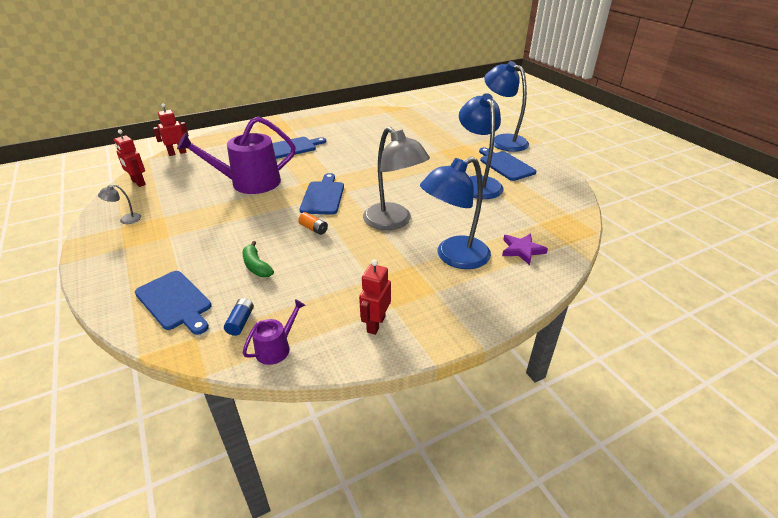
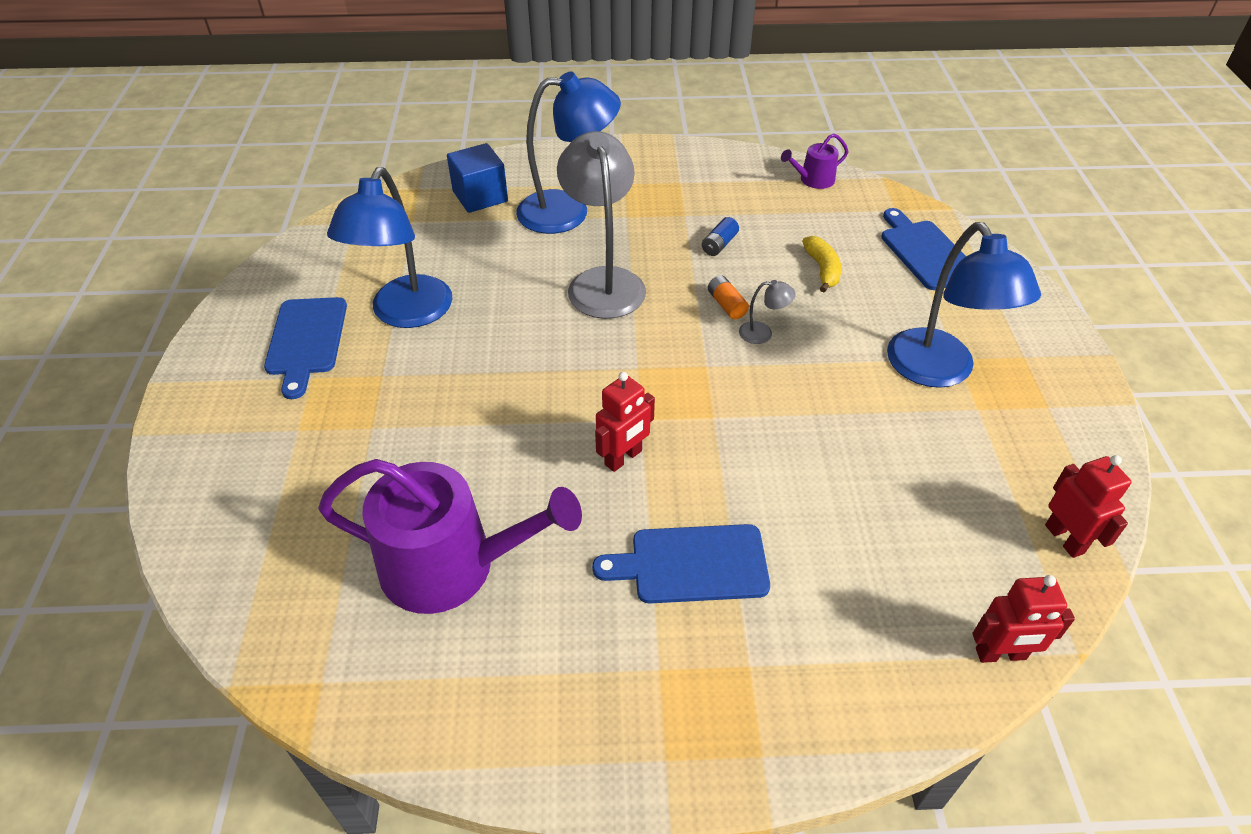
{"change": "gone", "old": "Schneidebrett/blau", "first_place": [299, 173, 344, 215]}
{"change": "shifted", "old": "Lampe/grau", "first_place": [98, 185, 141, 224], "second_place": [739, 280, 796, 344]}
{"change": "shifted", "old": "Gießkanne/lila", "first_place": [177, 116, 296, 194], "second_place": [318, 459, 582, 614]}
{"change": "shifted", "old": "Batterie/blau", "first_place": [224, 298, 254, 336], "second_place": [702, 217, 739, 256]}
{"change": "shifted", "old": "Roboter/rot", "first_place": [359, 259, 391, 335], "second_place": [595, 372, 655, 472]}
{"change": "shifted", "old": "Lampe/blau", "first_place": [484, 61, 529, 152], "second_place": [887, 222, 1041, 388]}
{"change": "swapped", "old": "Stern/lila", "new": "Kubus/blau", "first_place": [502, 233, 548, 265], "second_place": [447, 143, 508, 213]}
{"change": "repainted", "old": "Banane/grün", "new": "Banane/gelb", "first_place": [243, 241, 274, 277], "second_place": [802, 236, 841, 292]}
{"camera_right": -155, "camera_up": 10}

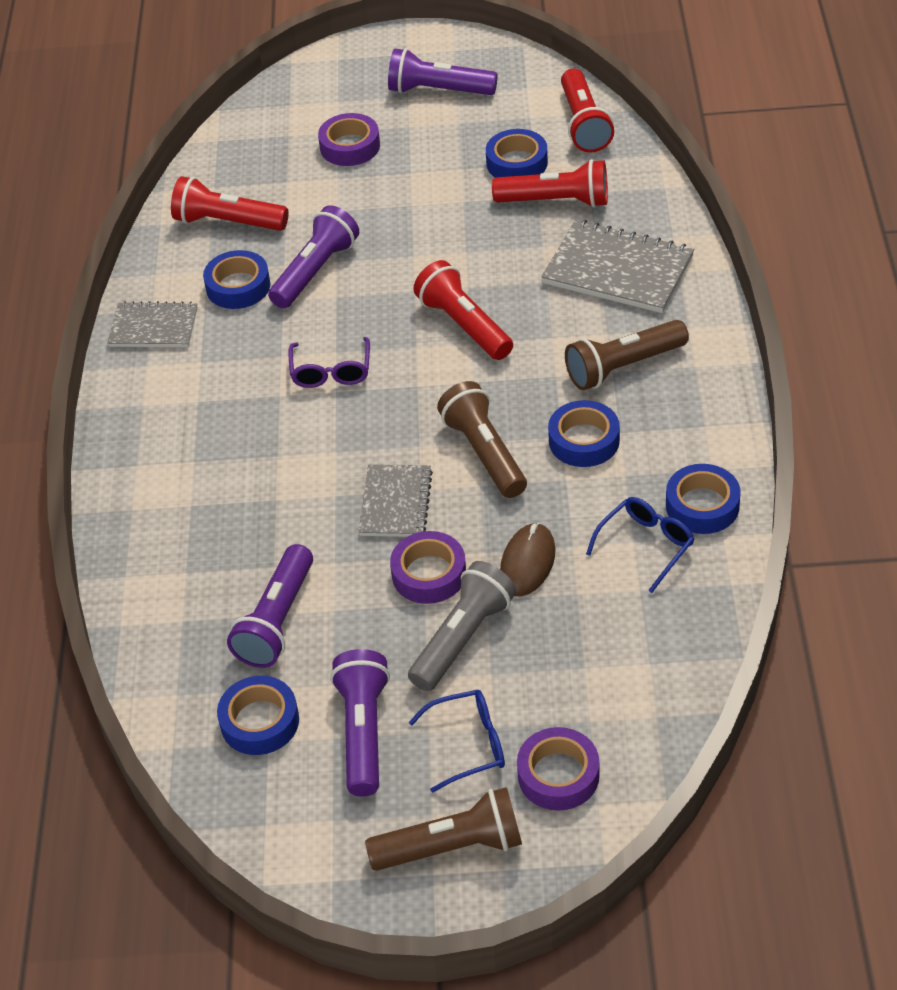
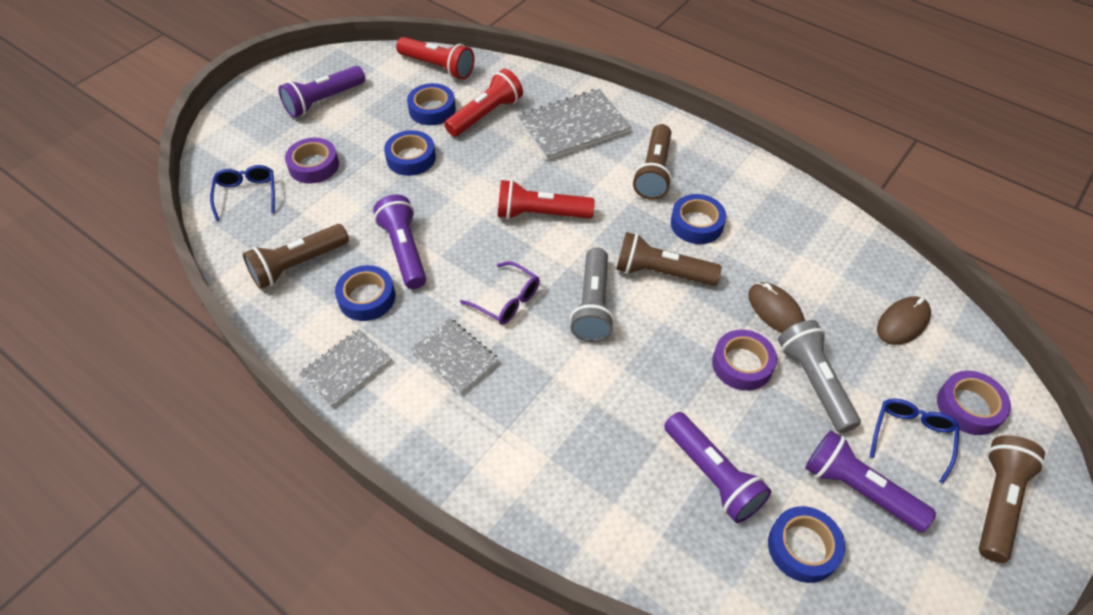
{"change": "new", "new": "Taschenlampe/grau", "second_place": [570, 247, 615, 342]}
{"change": "new", "new": "Computermaus/braun", "second_place": [877, 296, 931, 345]}
{"change": "shifted", "old": "Notizbuch/grau", "first_place": [358, 464, 433, 537], "second_place": [411, 318, 500, 395]}
{"change": "shifted", "old": "Brille/blau", "first_place": [586, 497, 694, 593], "second_place": [210, 165, 275, 221]}
{"change": "shifted", "old": "Klebeband/blau", "first_place": [666, 464, 741, 534], "second_place": [384, 130, 436, 176]}
{"change": "repainted", "old": "Taschenlampe/rot", "new": "Taschenlampe/braun", "first_place": [171, 176, 289, 231], "second_place": [243, 224, 349, 289]}
{"camera_right": -55, "camera_up": 5}

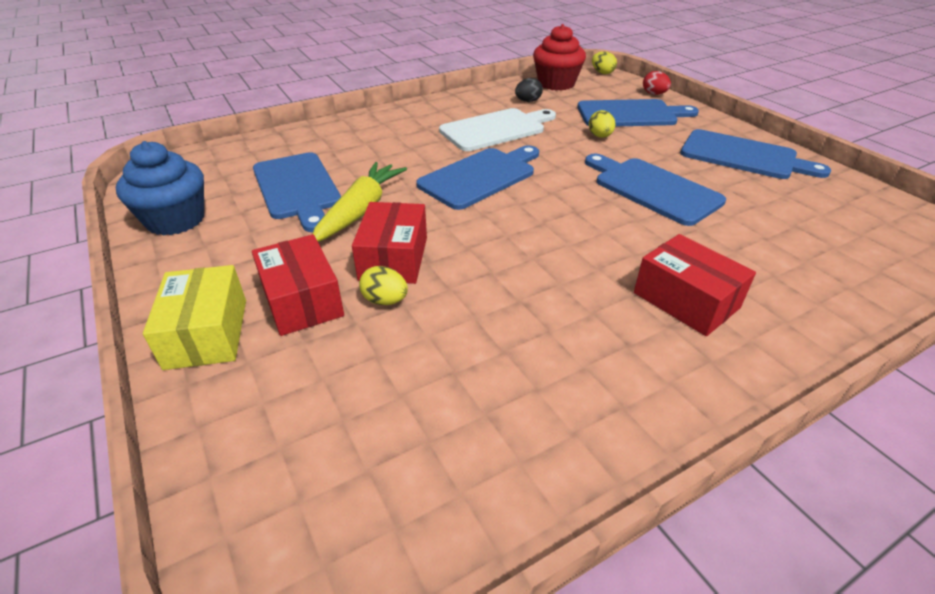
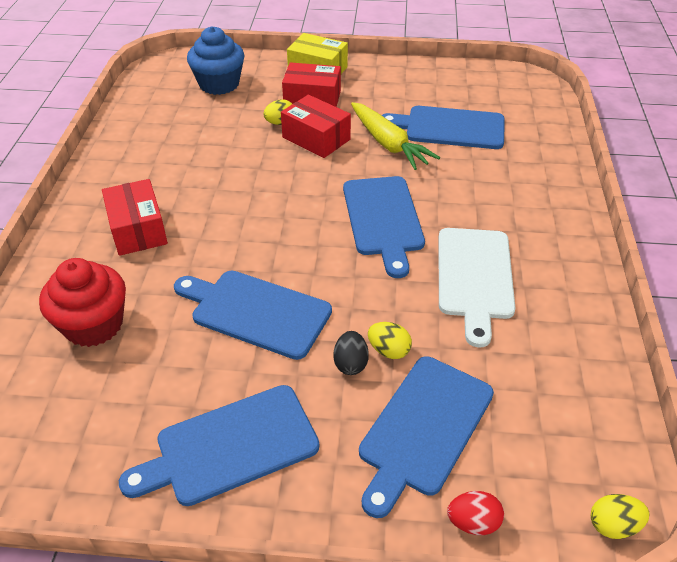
{"change": "shifted", "old": "Muffin/blau", "first_place": [116, 141, 204, 236], "second_place": [187, 26, 244, 95]}
{"change": "shifted", "old": "Ei/schwarz", "first_place": [515, 78, 543, 102], "second_place": [334, 331, 369, 375]}
{"change": "shifted", "old": "Muffin/rot", "first_place": [533, 24, 586, 91], "second_place": [39, 258, 126, 347]}
{"change": "rotated", "old": "Schneidebrett/blau", "first_place": [585, 154, 726, 226], "second_place": [174, 271, 332, 360], "degrees": -150}
{"change": "rotated", "old": "Schachtel/rot", "first_place": [634, 234, 756, 336], "second_place": [102, 179, 168, 256], "degrees": 75}
{"camera_right": 125, "camera_up": 5}

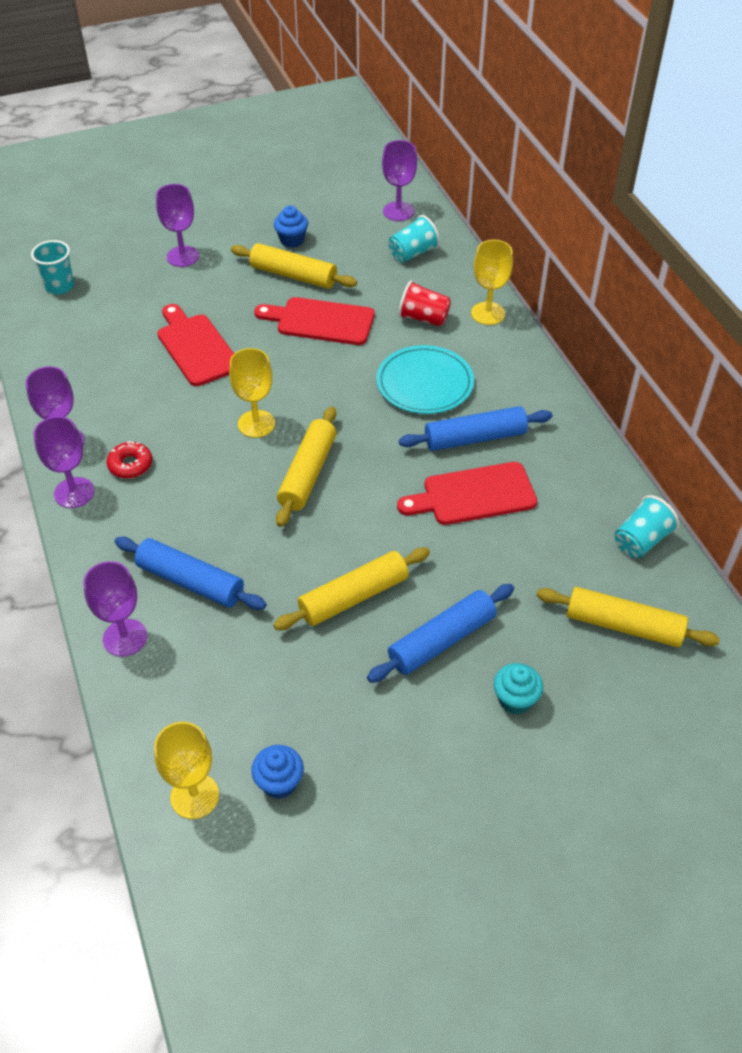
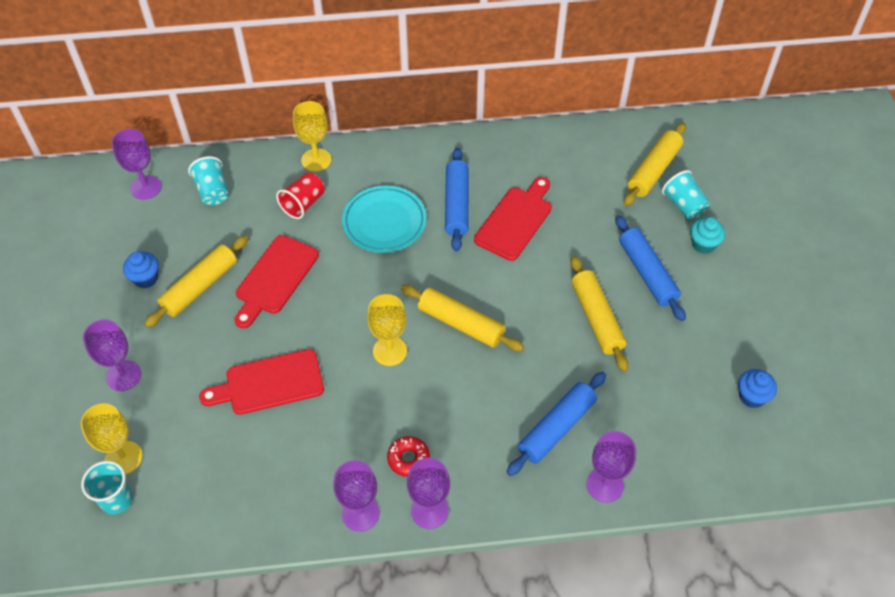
{"change": "shifted", "old": "Kelch/gelb", "first_place": [154, 722, 219, 819], "second_place": [81, 403, 143, 474]}
{"change": "shifted", "old": "Becher/türkis", "first_place": [614, 495, 679, 558], "second_place": [662, 170, 710, 219]}
{"change": "rotated", "old": "Schneidebrett/rot", "first_place": [397, 462, 537, 525], "second_place": [474, 177, 552, 261], "degrees": -150}
{"camera_right": -75, "camera_up": 5}

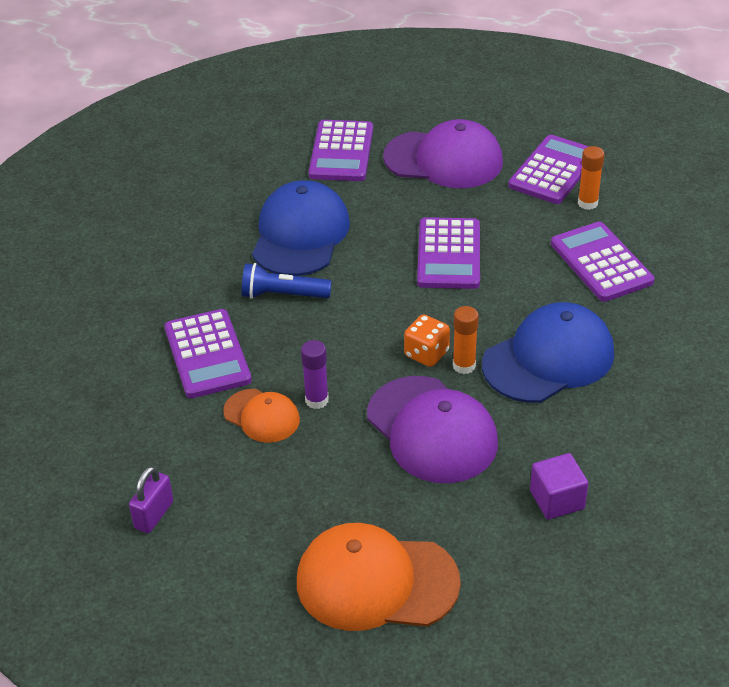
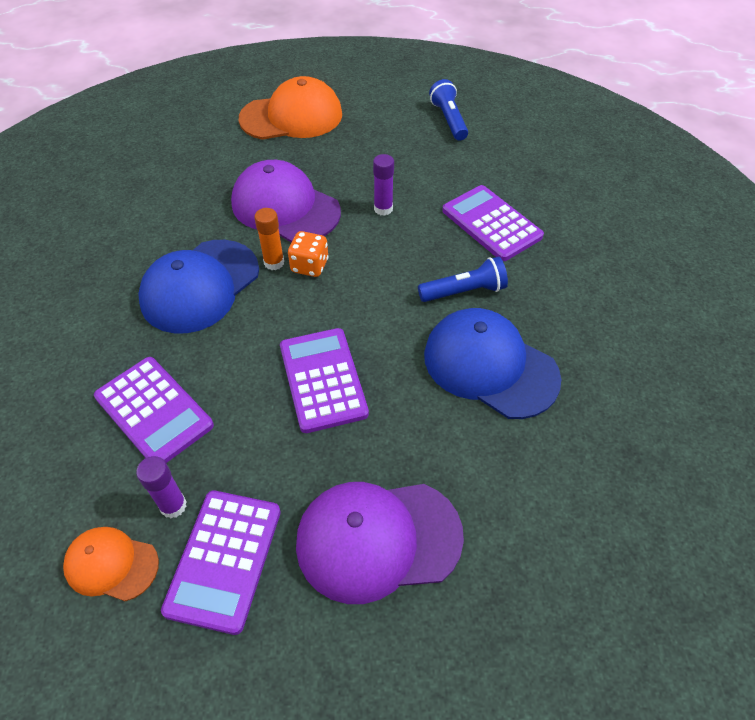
{"change": "gone", "old": "Taschenrechner/lila", "first_place": [309, 120, 373, 181]}
{"change": "gone", "old": "Kubus/lila", "first_place": [530, 453, 588, 520]}
{"change": "shifted", "old": "Kappe/orange", "first_place": [223, 389, 300, 443], "second_place": [63, 527, 159, 602]}
{"change": "swapped", "old": "Vorhängeschloss/lila", "new": "Taschenlampe/blau", "first_place": [129, 466, 173, 533], "second_place": [429, 79, 468, 141]}
{"change": "repainted", "old": "Klebestift/orange", "new": "Klebestift/lila", "first_place": [578, 146, 605, 210], "second_place": [136, 456, 187, 518]}
{"change": "rotated", "old": "Kappe/blau", "first_place": [252, 180, 350, 276], "second_place": [424, 308, 561, 419], "degrees": 135}
{"camera_right": 160, "camera_up": 10}

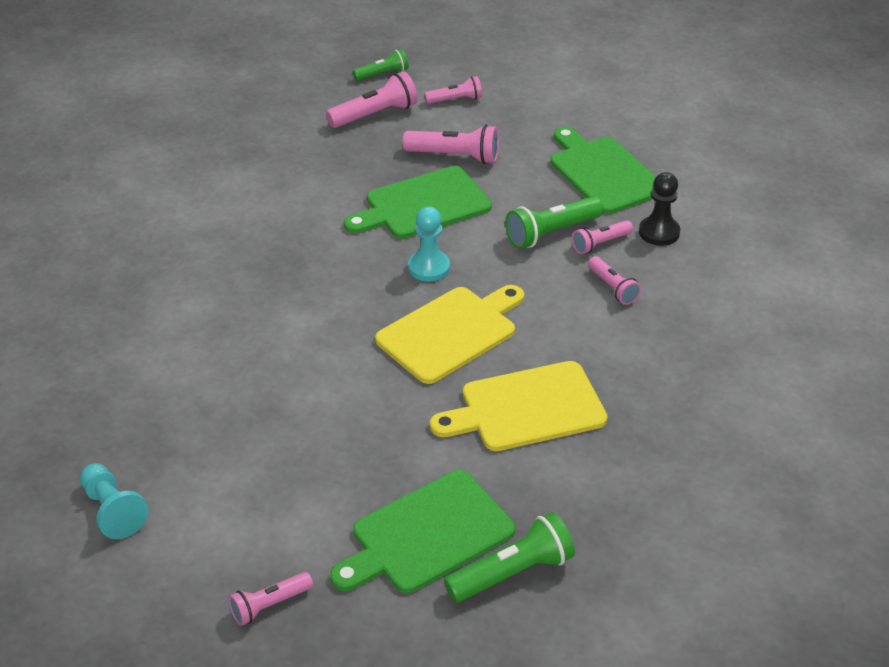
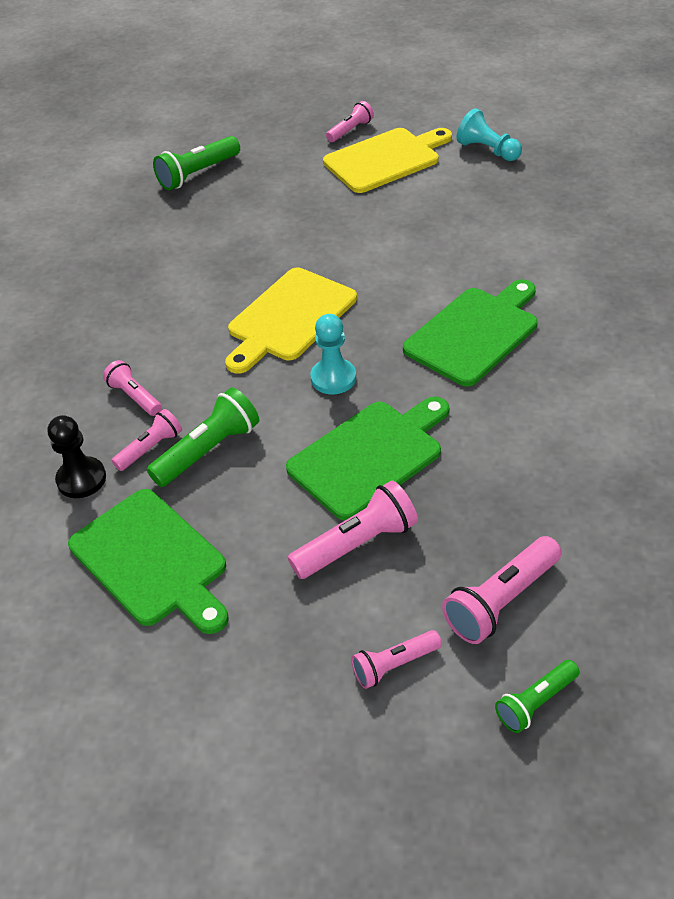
{"change": "shifted", "old": "Schneidebrett/grün", "first_place": [330, 470, 515, 593], "second_place": [403, 279, 538, 386]}
{"change": "shifted", "old": "Schneidebrett/gelb", "first_place": [430, 361, 608, 451], "second_place": [323, 128, 452, 193]}
{"change": "rotated", "old": "Taschenlampe/rosa", "first_place": [402, 125, 499, 164], "second_place": [288, 480, 418, 579], "degrees": 150}
{"camera_right": 170, "camera_up": 5}

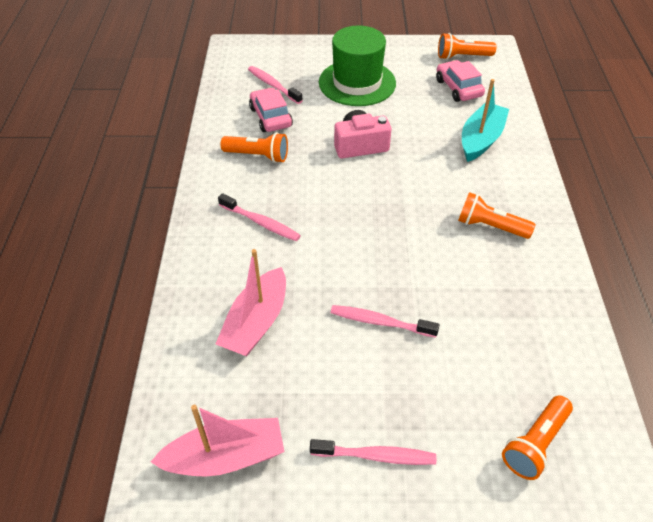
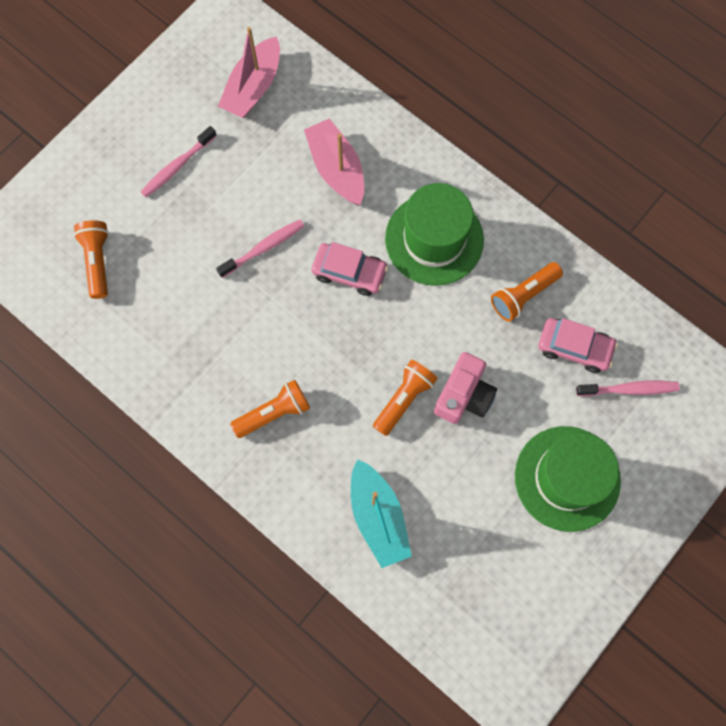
{"change": "shifted", "old": "Auto/rosa", "first_place": [436, 60, 485, 102], "second_place": [312, 242, 388, 296]}
{"change": "shifted", "old": "Taschenlampe/orange", "first_place": [438, 33, 496, 60], "second_place": [373, 360, 438, 436]}
{"change": "swapped", "old": "Zahnbürste/rosa", "new": "Hut/grün", "first_place": [218, 193, 301, 241], "second_place": [385, 183, 484, 286]}
{"camera_right": 130, "camera_up": 25}

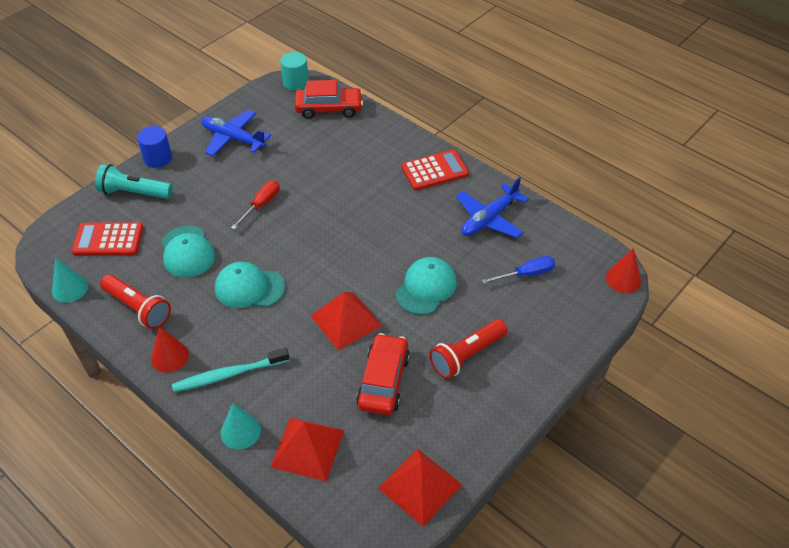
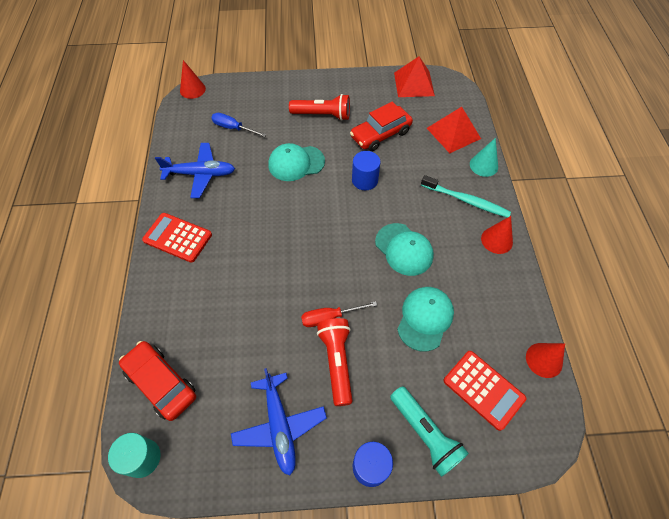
{"change": "shifted", "old": "Taschenlampe/rot", "first_place": [100, 274, 171, 329], "second_place": [317, 318, 353, 406]}
{"change": "swapped", "old": "Pyramide/rot", "new": "Vollzylinder/blau", "first_place": [310, 292, 382, 351], "second_place": [352, 151, 381, 190]}
{"change": "repainted", "old": "Kegel/türkis", "new": "Kegel/rot", "first_place": [52, 257, 88, 303], "second_place": [526, 343, 565, 378]}
{"camera_right": -135, "camera_up": 10}

